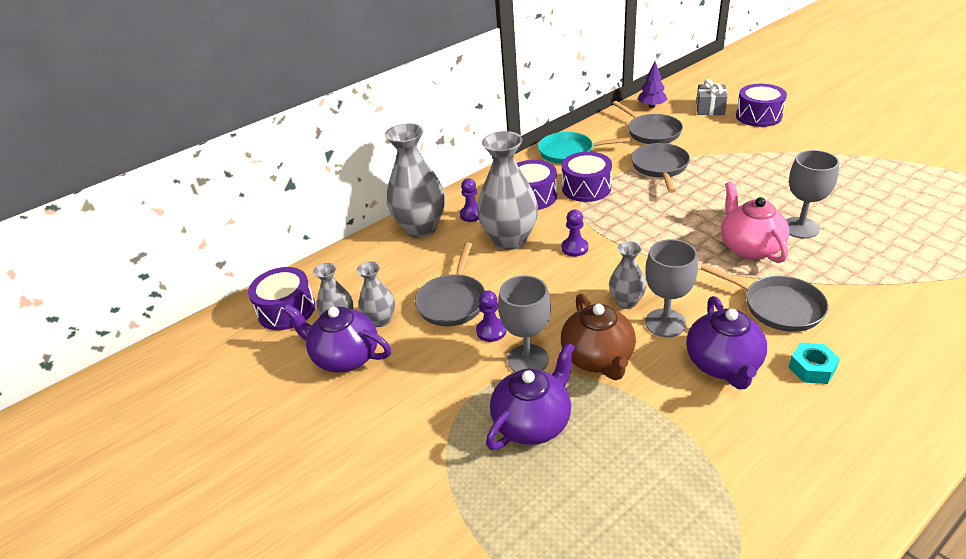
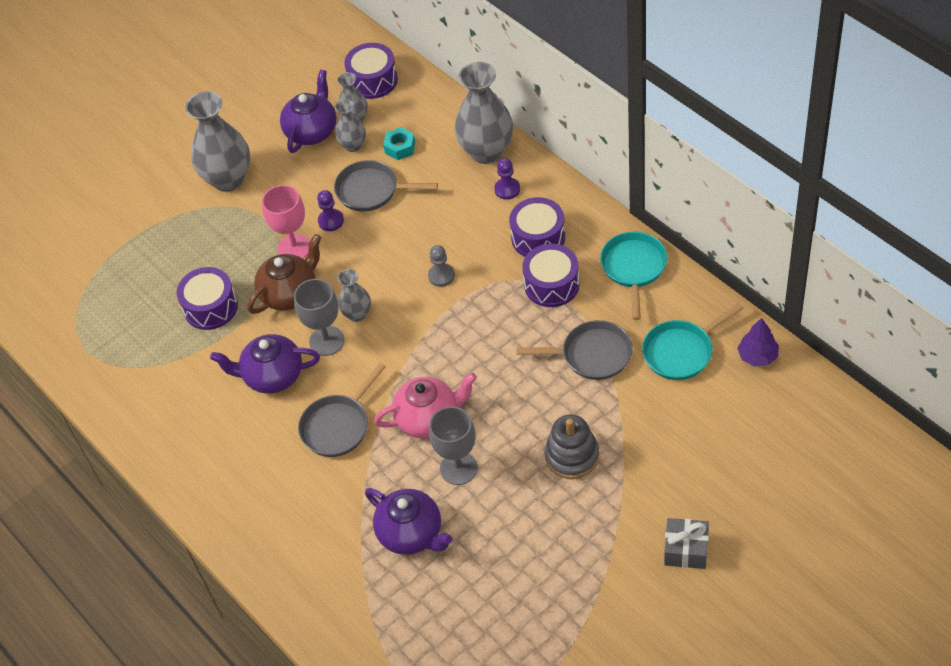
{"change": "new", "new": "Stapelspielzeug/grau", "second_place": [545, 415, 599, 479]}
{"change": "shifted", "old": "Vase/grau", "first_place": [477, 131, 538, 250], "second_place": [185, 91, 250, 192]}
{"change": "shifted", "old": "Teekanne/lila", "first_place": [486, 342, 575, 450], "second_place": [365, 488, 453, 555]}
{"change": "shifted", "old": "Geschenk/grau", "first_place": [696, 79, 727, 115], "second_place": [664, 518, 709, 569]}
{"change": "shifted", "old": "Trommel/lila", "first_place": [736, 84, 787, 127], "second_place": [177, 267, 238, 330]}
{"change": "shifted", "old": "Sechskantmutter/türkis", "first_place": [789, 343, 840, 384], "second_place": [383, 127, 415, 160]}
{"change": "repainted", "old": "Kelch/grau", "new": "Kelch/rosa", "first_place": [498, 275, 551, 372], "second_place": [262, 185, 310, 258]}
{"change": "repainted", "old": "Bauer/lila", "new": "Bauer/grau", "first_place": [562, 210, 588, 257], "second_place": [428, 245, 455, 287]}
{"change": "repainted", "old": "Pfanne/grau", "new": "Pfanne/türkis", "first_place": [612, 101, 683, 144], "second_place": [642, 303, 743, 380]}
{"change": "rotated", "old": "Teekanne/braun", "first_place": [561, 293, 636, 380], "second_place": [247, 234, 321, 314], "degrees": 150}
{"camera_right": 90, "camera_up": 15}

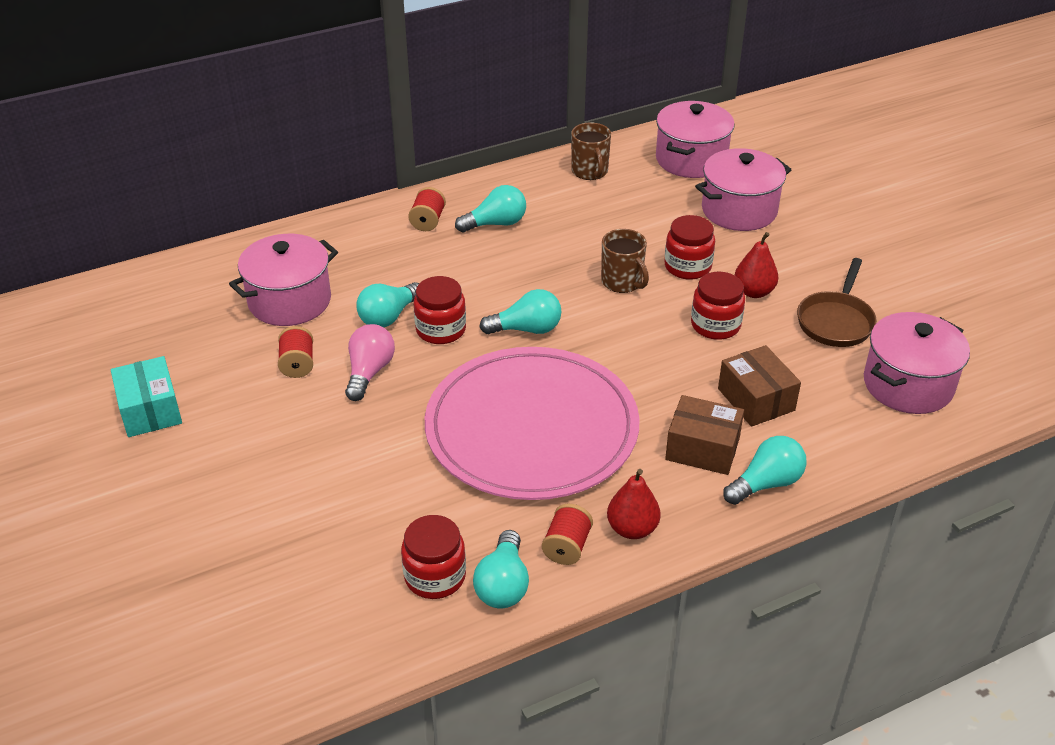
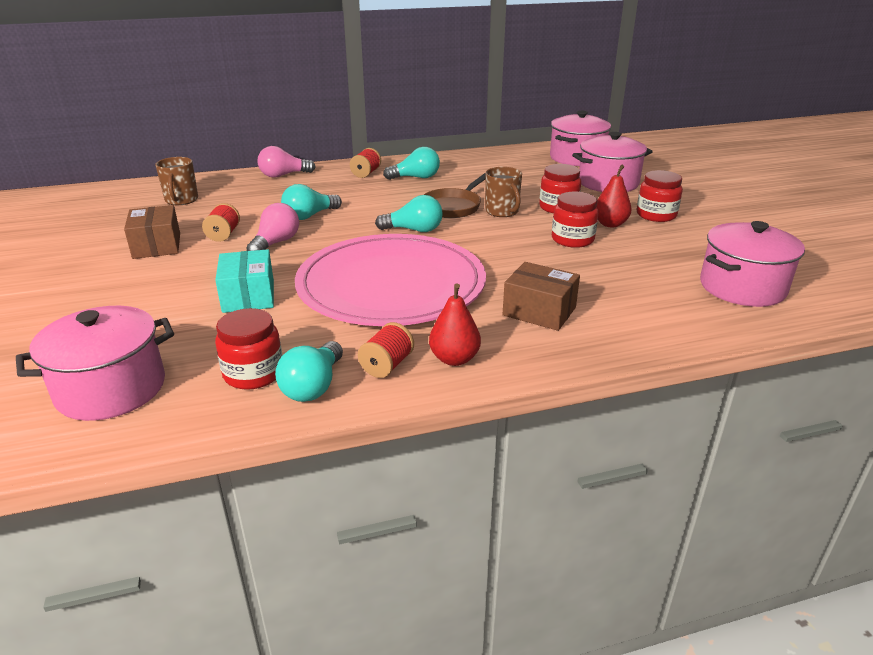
{"change": "gone", "old": "Glühbirne/türkis", "first_place": [723, 436, 807, 505]}
{"change": "new", "new": "Glühbirne/rosa", "second_place": [257, 146, 316, 178]}
{"change": "shifted", "old": "Schachtel/türkis", "first_place": [111, 356, 182, 437], "second_place": [215, 249, 274, 313]}
{"change": "shifted", "old": "Kochtopf/rosa", "first_place": [229, 234, 338, 326], "second_place": [16, 306, 174, 421]}
{"change": "shifted", "old": "Einmachglas/rot", "first_place": [414, 276, 466, 344], "second_place": [637, 170, 683, 222]}
{"change": "shifted", "old": "Tasse/braun", "first_place": [571, 122, 611, 180], "second_place": [155, 157, 198, 205]}
{"change": "shifted", "old": "Schachtel/braun", "first_place": [718, 345, 801, 427], "second_place": [124, 205, 180, 259]}
{"change": "shifted", "old": "Pfanne/braun", "first_place": [797, 258, 877, 347], "second_place": [424, 173, 486, 218]}
{"camera_right": 10, "camera_up": -10}

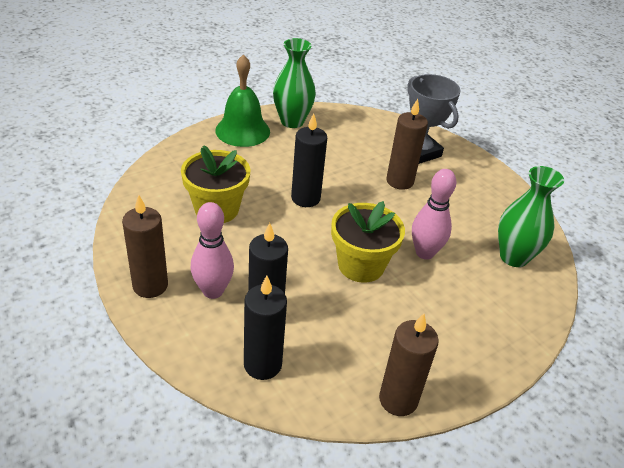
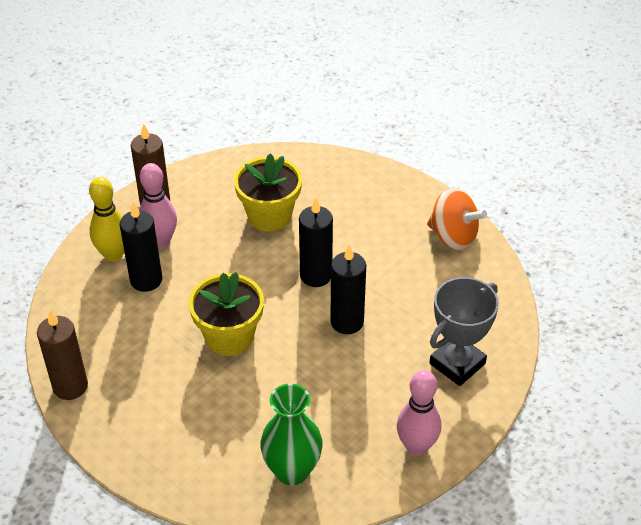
{"change": "gone", "old": "Glocke/grün", "first_place": [215, 54, 270, 147]}
{"change": "gone", "old": "Kerze/braun", "first_place": [386, 99, 428, 190]}
{"change": "new", "new": "Bowlingkegel/gelb", "second_place": [89, 177, 124, 262]}
{"change": "shifted", "old": "Kerze/schwarz", "first_place": [244, 276, 287, 380], "second_place": [330, 244, 366, 334]}
{"change": "shifted", "old": "Bowlingkegel/rosa", "first_place": [412, 169, 456, 260], "second_place": [397, 370, 441, 456]}
{"change": "swapped", "old": "Vase/grün", "new": "Kreisel/orange", "first_place": [273, 38, 316, 128], "second_place": [427, 188, 487, 250]}
{"camera_right": 80, "camera_up": 5}

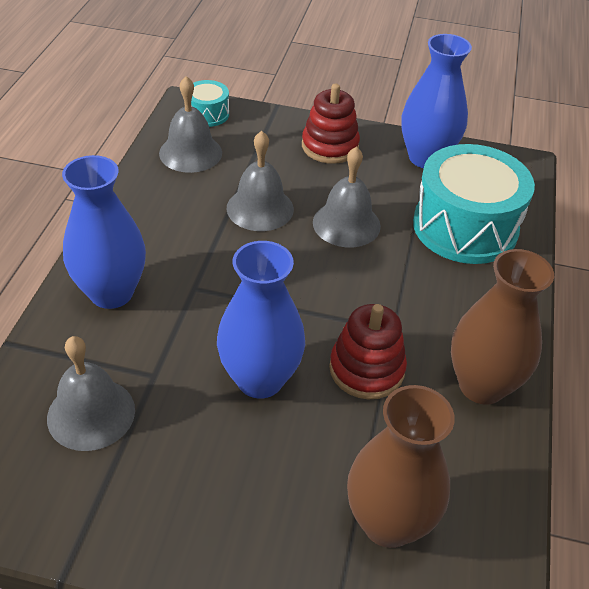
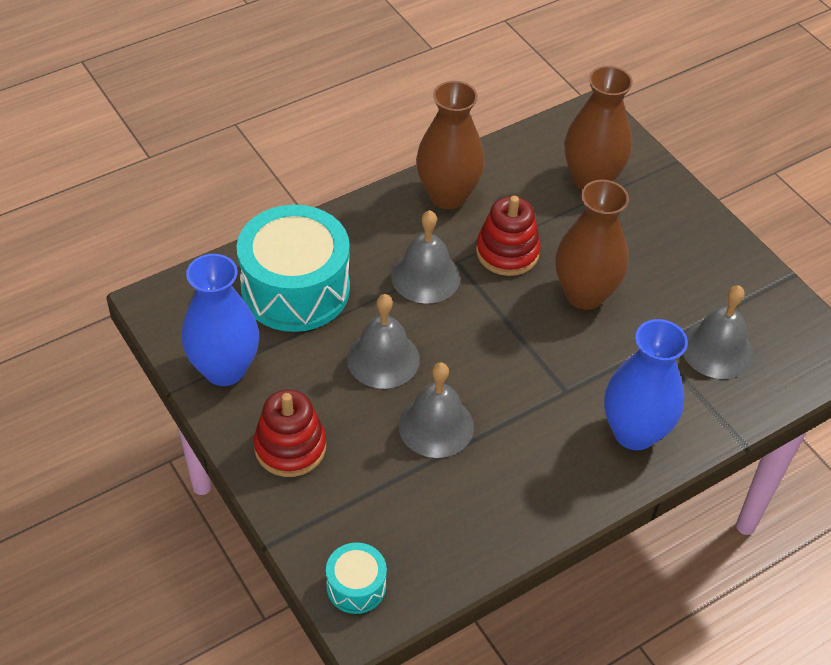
{"change": "shifted", "old": "Glocke/grau", "first_place": [159, 76, 222, 173], "second_place": [391, 210, 460, 304]}
{"change": "repainted", "old": "Vase/blau", "new": "Vase/braun", "first_place": [217, 241, 305, 399], "second_place": [555, 180, 629, 310]}
{"camera_right": -135, "camera_up": 5}

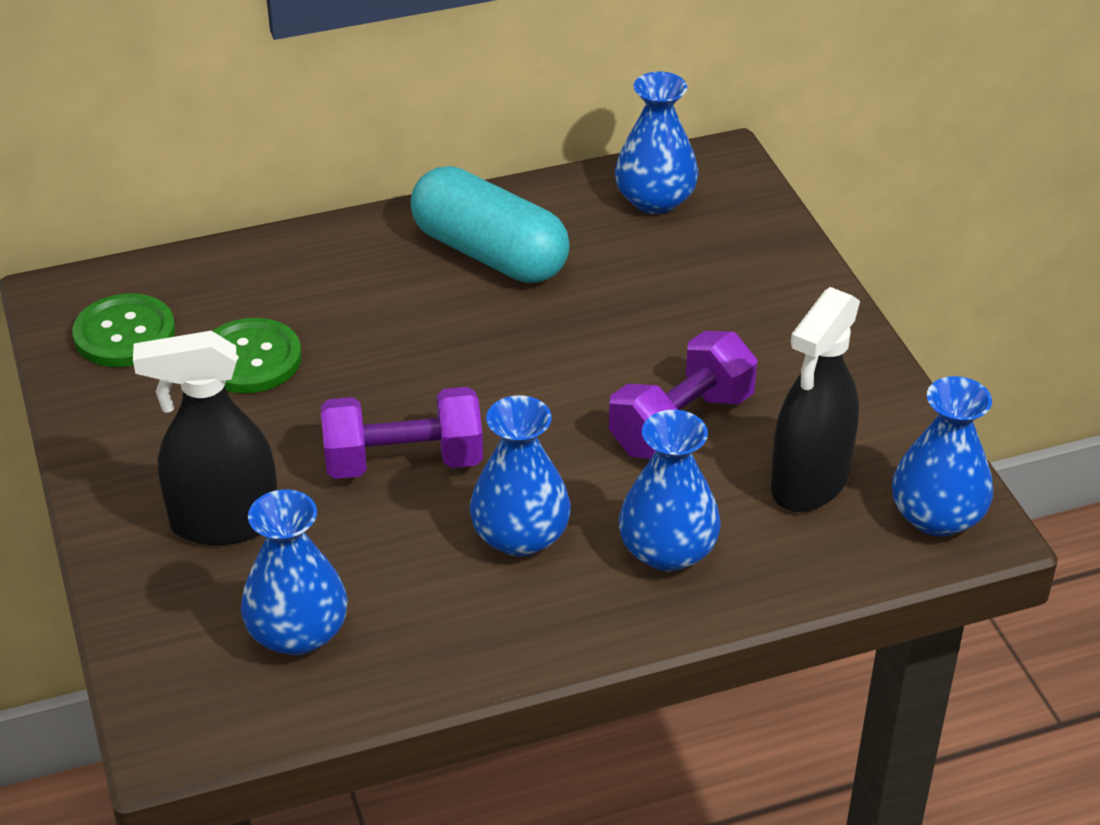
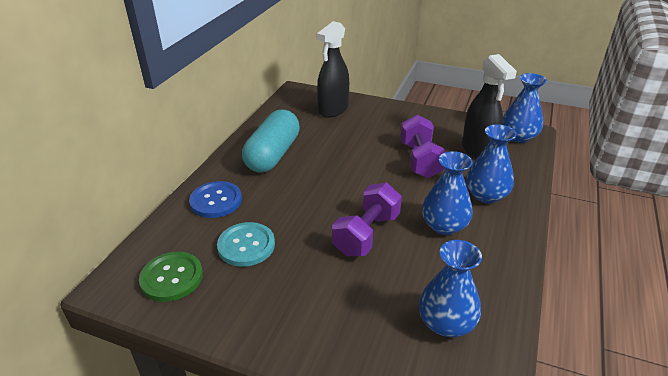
{"change": "gone", "old": "Vase/blau", "first_place": [615, 72, 699, 214]}
{"change": "new", "new": "Knopf/blau", "second_place": [189, 181, 242, 218]}
{"change": "shifted", "old": "Sprühflasche/schwarz", "first_place": [133, 331, 277, 545], "second_place": [316, 21, 349, 118]}
{"change": "repainted", "old": "Knopf/grün", "new": "Knopf/türkis", "first_place": [213, 318, 302, 393], "second_place": [217, 222, 275, 267]}
{"change": "rotated", "old": "Kapsel/türkis", "first_place": [411, 166, 570, 283], "second_place": [242, 110, 300, 173], "degrees": -60}
{"camera_right": -50, "camera_up": -5}

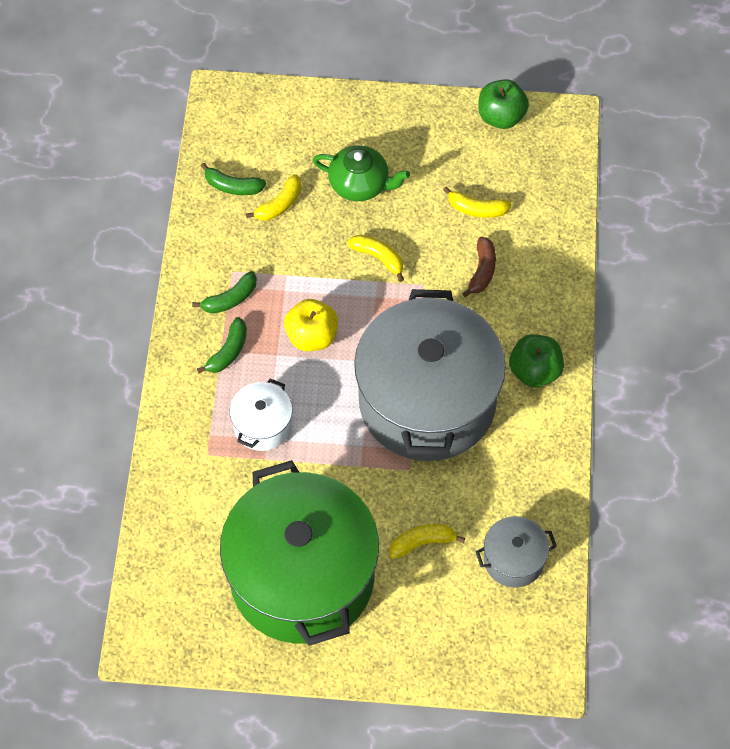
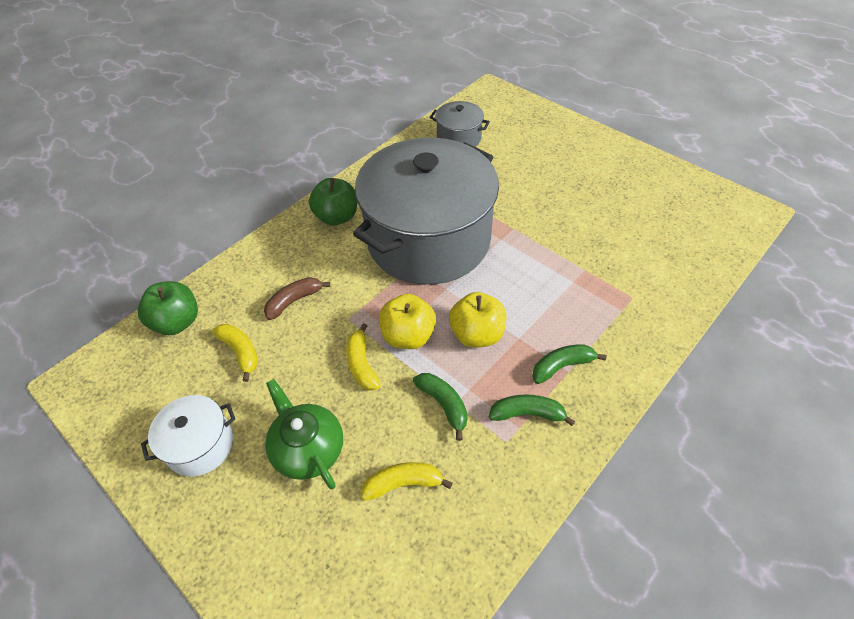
{"change": "gone", "old": "Kochtopf/grün", "first_place": [220, 460, 379, 646]}
{"change": "gone", "old": "Banane/gelb", "first_place": [390, 524, 465, 559]}
{"change": "new", "new": "Apfel/gelb", "second_place": [379, 294, 436, 349]}
{"change": "shifted", "old": "Banane/grün", "first_place": [200, 163, 266, 195], "second_place": [413, 373, 468, 441]}
{"change": "shifted", "old": "Kochtopf/weiß", "first_place": [230, 379, 293, 451], "second_place": [141, 395, 235, 477]}
{"change": "shifted", "old": "Apfel/grün", "first_place": [478, 79, 529, 129], "second_place": [138, 281, 198, 335]}
{"camera_right": -140, "camera_up": -10}

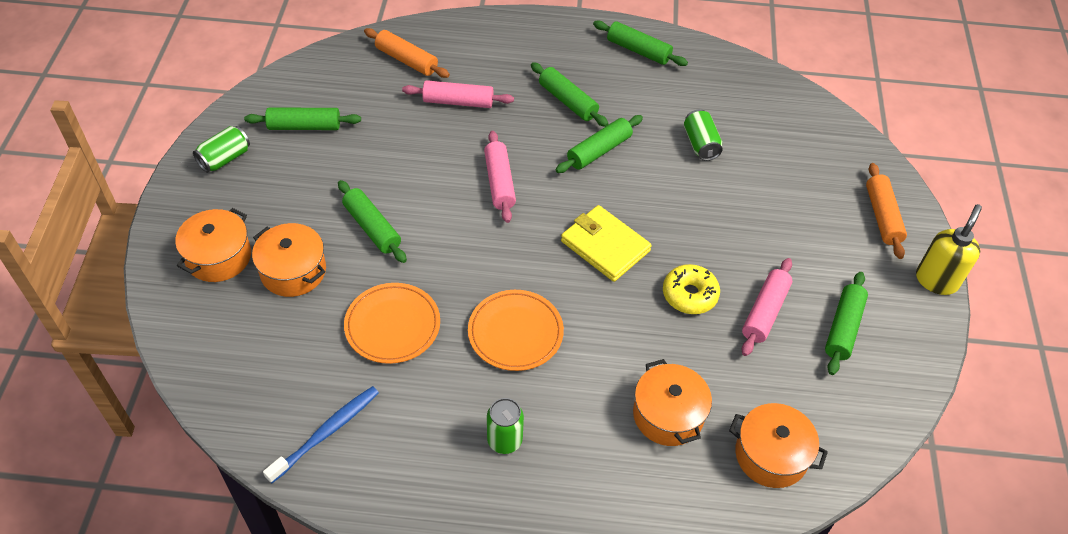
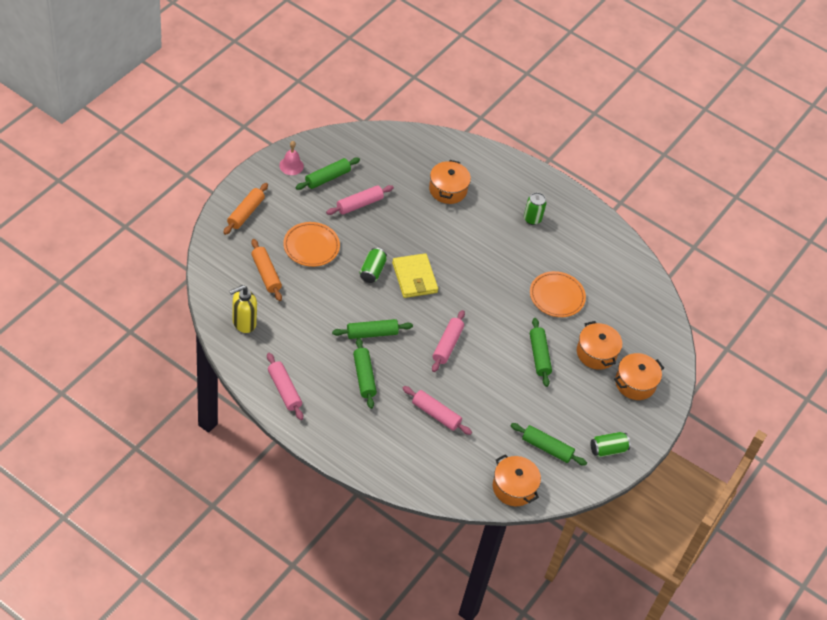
{"change": "gone", "old": "Zahnbürste/blau", "first_place": [263, 386, 379, 484]}
{"change": "gone", "old": "Donut/gelb", "first_place": [663, 264, 720, 314]}
{"change": "new", "new": "Glocke/rosa", "second_place": [279, 141, 304, 175]}
{"change": "shifted", "old": "Nudelholz/orange", "first_place": [364, 28, 450, 78], "second_place": [251, 239, 282, 301]}
{"change": "shifted", "old": "Teller/orange", "first_place": [468, 290, 564, 371], "second_place": [283, 222, 340, 267]}
{"change": "shifted", "old": "Dose/grün", "first_place": [684, 109, 722, 161], "second_place": [360, 248, 387, 283]}
{"change": "shifted", "old": "Kochtopf/orange", "first_place": [729, 403, 828, 488], "second_place": [493, 454, 541, 506]}
{"change": "shifted", "old": "Seifenspender/gelb", "first_place": [916, 204, 982, 295], "second_place": [229, 285, 257, 333]}
{"change": "repainted", "old": "Nudelholz/grün", "new": "Nudelholz/rosa", "first_place": [593, 21, 688, 66], "second_place": [267, 353, 303, 420]}
{"camera_right": -155, "camera_up": 0}

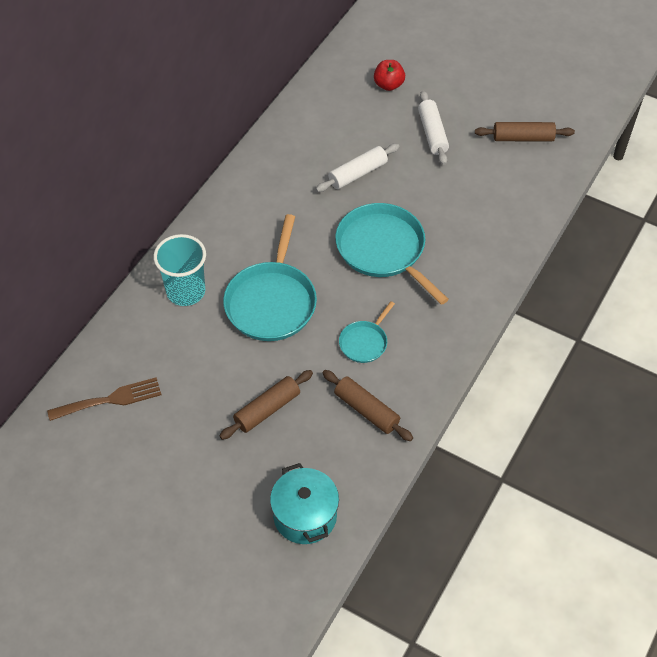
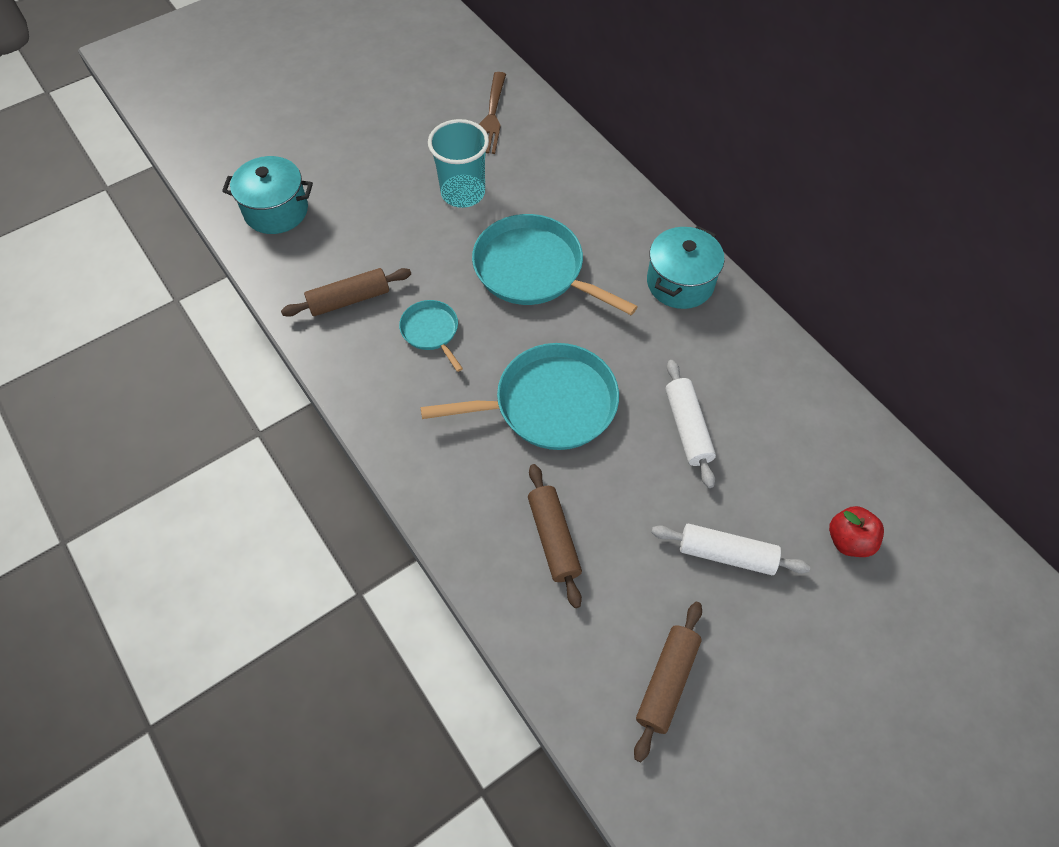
{"change": "new", "new": "Kochtopf/türkis", "second_place": [647, 226, 725, 309]}
{"change": "shifted", "old": "Becher/türkis", "first_place": [153, 234, 206, 306], "second_place": [428, 119, 489, 208]}
{"change": "shifted", "old": "Nudelholz/braun", "first_place": [219, 370, 313, 440], "second_place": [528, 464, 582, 608]}
{"camera_right": 115, "camera_up": 5}

